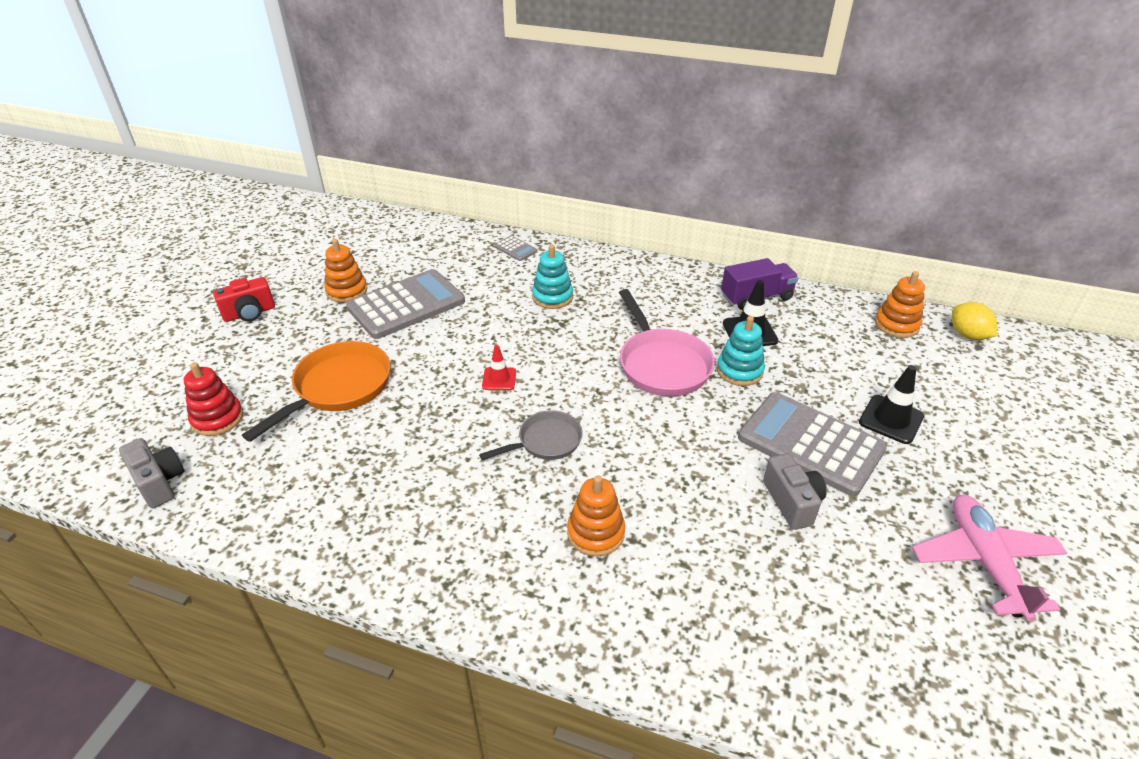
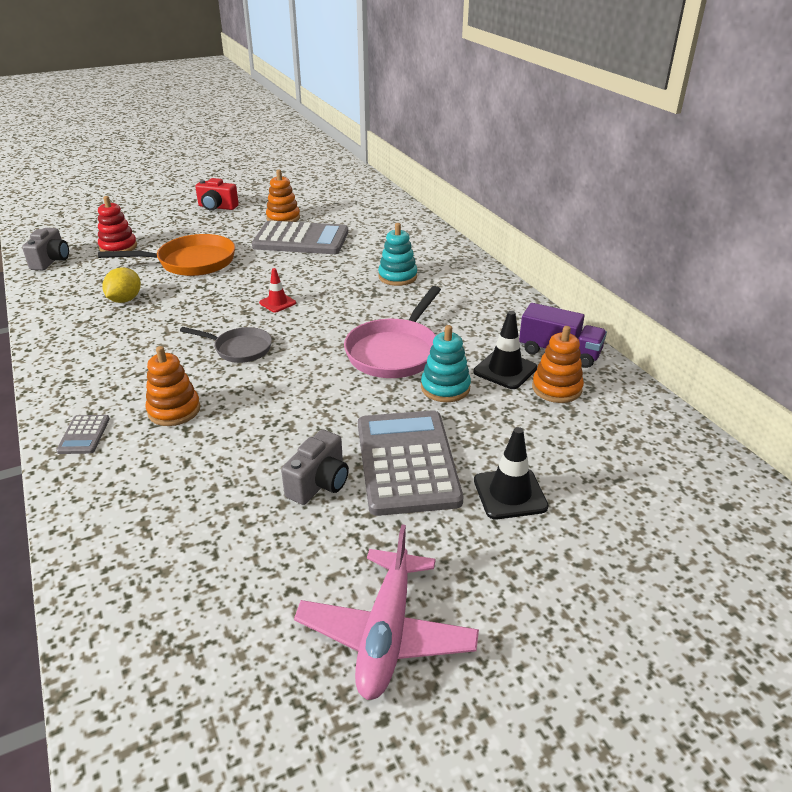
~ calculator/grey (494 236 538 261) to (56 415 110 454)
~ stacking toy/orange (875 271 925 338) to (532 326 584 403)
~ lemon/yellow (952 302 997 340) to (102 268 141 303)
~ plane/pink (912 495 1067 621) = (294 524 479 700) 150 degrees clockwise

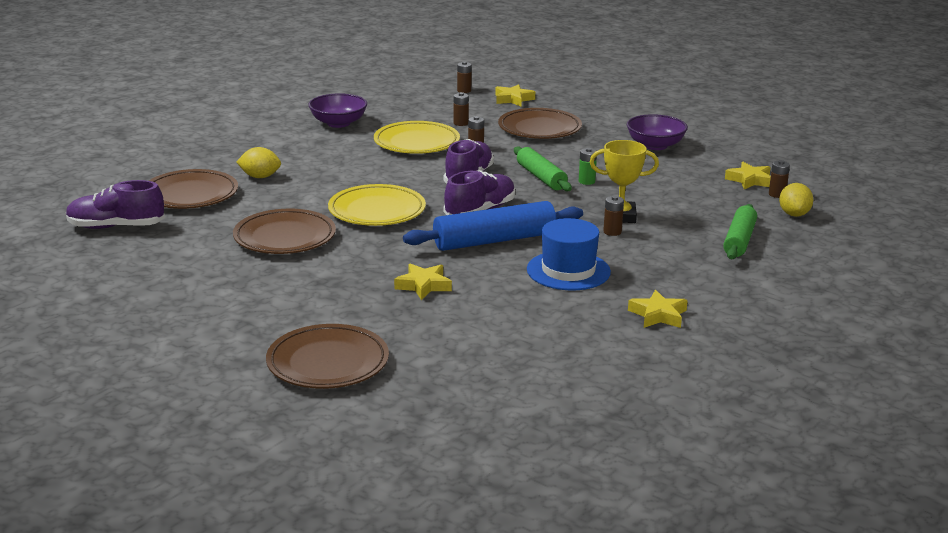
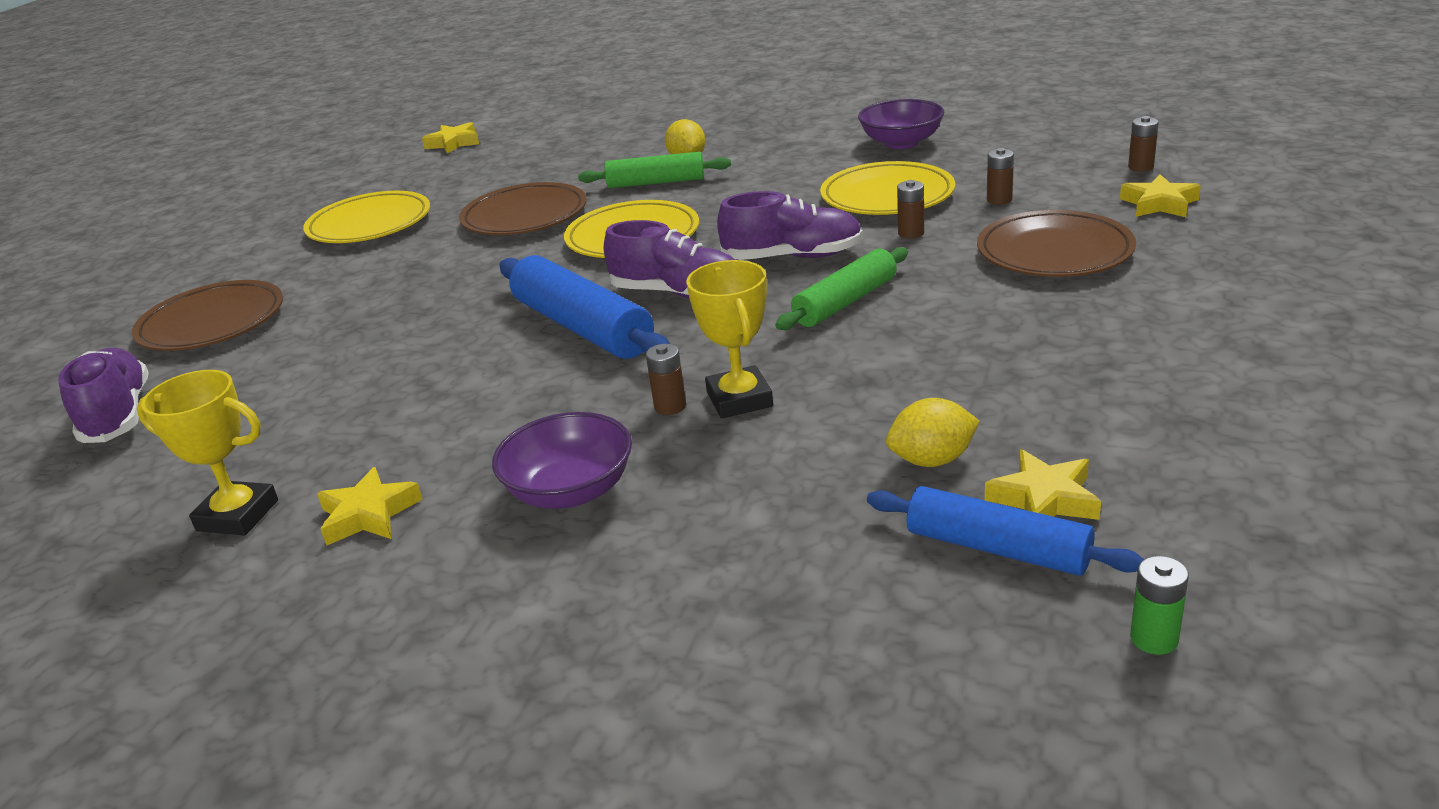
~ bowl/purple (627 114 688 150) to (492 412 632 509)
~ battery/green (579 148 597 185) to (1130 556 1189 655)
~ battery/brown (769 160 790 198) to rolling pin/blue (867 486 1144 576)
- plate/brown (149 169 238 209)
~ shoe/purple (66 180 165 229) to (58 348 149 443)
~ lemon/yellow (779 183 814 217) to (886 398 980 467)
~ rolling pin/green (723 204 757 259) to (578 152 731 188)
- hat/blue (527 218 611 290)
~ star/yellow (394 264 452 300) to (422 122 479 154)
+ plate/yellow (303 191 430 243)
+ trophy/yellow (137 370 278 536)

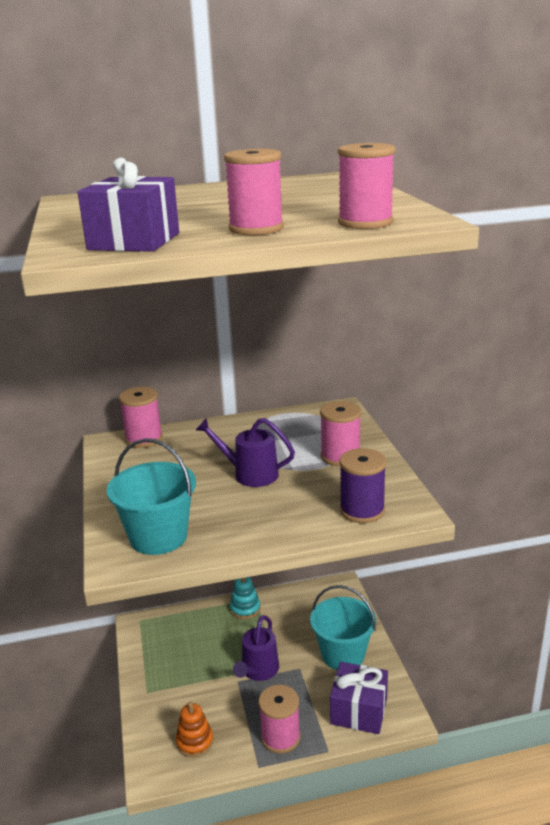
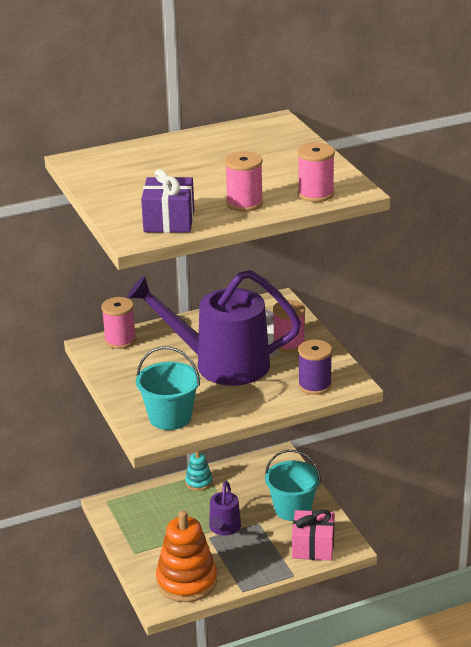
~ watering can/purple (196 418 295 487) = (127 270 301 386) x2.10
~ gift/purple (330 662 388 734) to gift/pink (292 510 335 561)
- spool/pink (259 685 300 754)
~ stacking toy/orange (176 702 214 757) = (156 511 218 602) x2.04

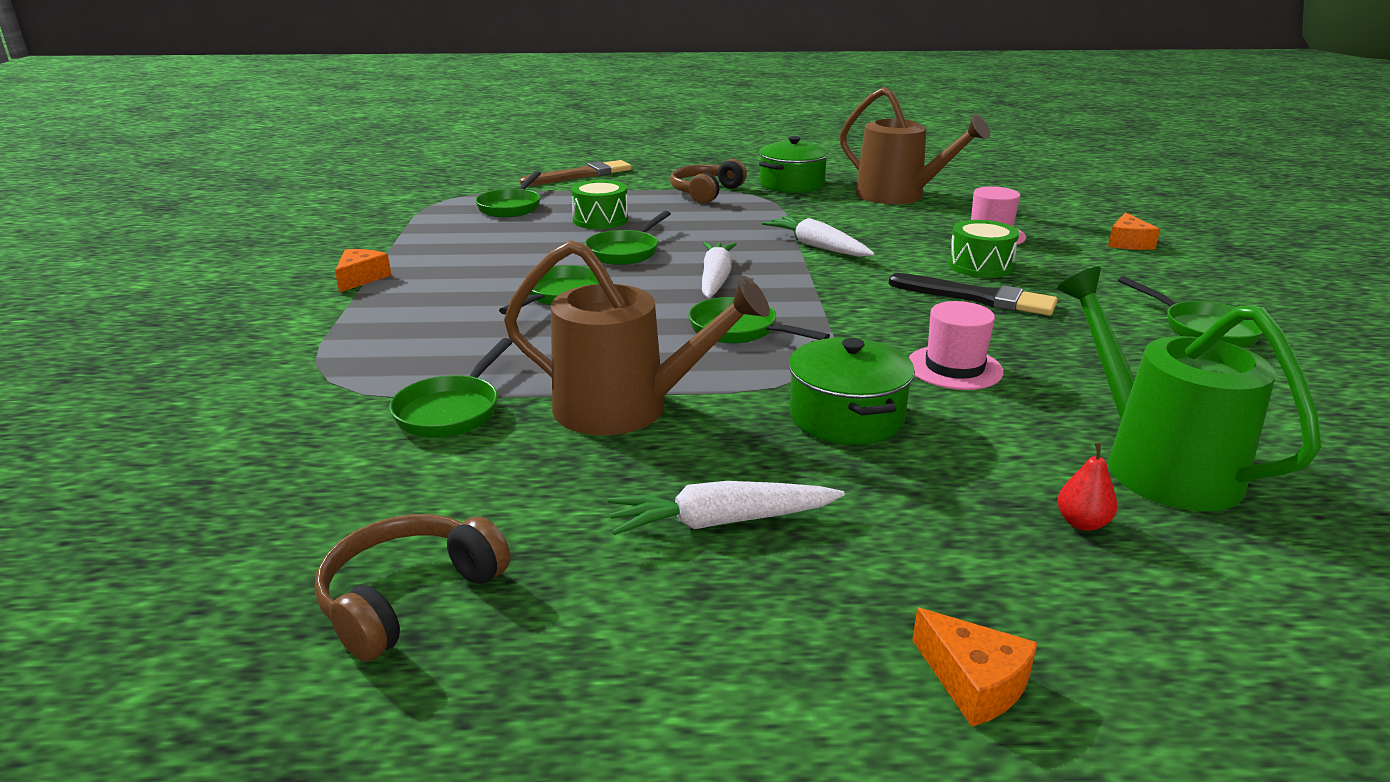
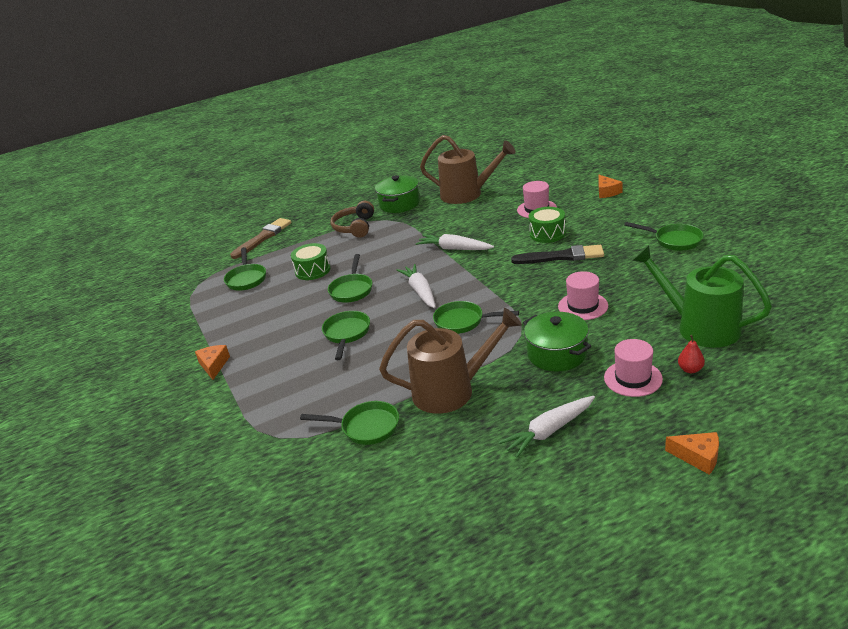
~ pan/green (389 338 513 438) = (300 401 399 445) 75 degrees counterclockwise
- headphones/brown (315 514 510 662)
+ hat/pink (604 339 663 397)

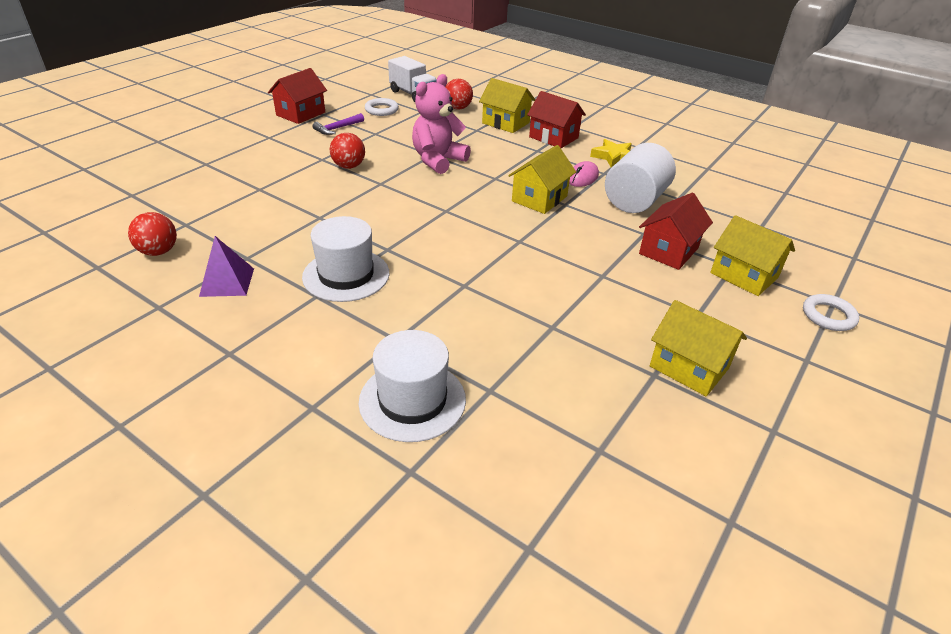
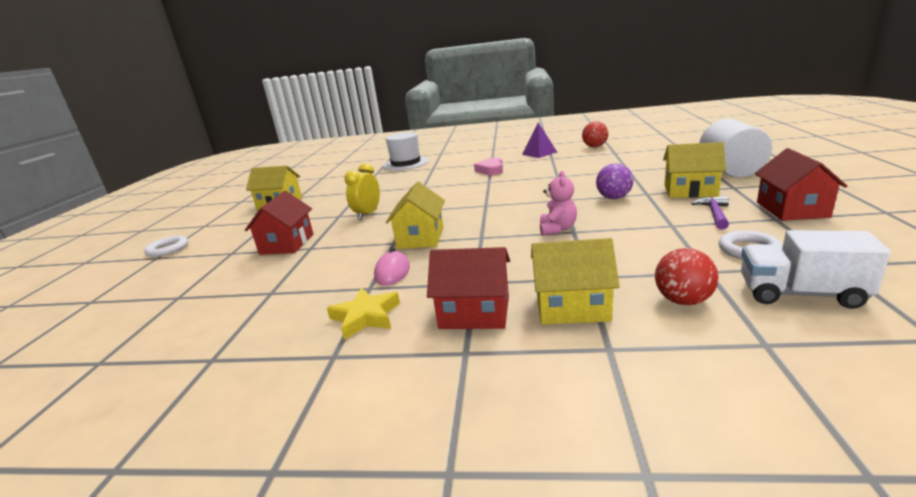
~ teddy bear/pink (412 74 471 174) = (540 171 577 235) x0.60
~ ball/red (330 133 365 169) to ball/purple (596 163 633 199)
~ cylinder/white (605 143 676 213) to (699 119 772 177)
~ house/yellow (710 215 795 296) to (663 142 726 198)
~ hat/white (302 216 390 302) to heart/pink (474 157 503 175)
+ clock/yellow (344 163 380 220)

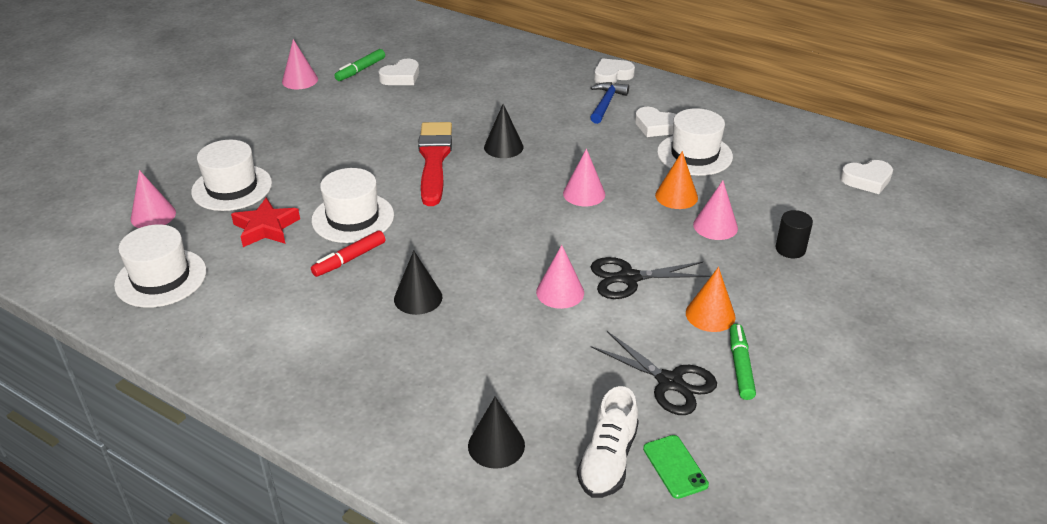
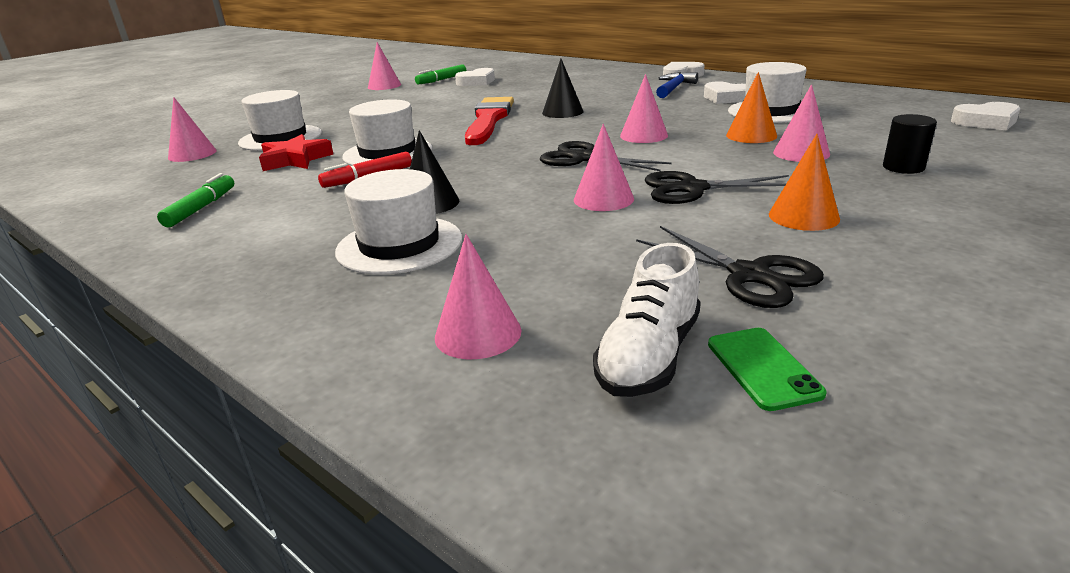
~ hat/white (114 224 207 308) to (335 169 462 275)
~ marker/green (730 324 756 400) to (157 173 234 227)
~ cone/black (468 396 525 469) to cone/pink (435 234 521 359)
+ scissors/black (540 141 671 171)

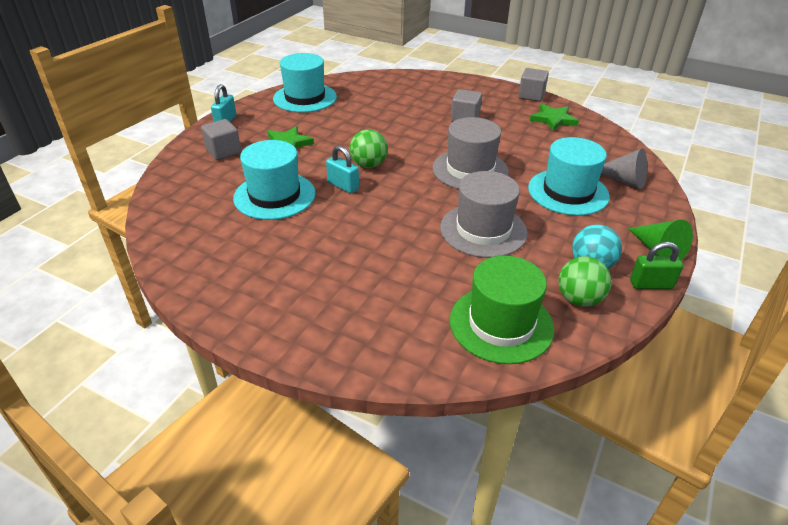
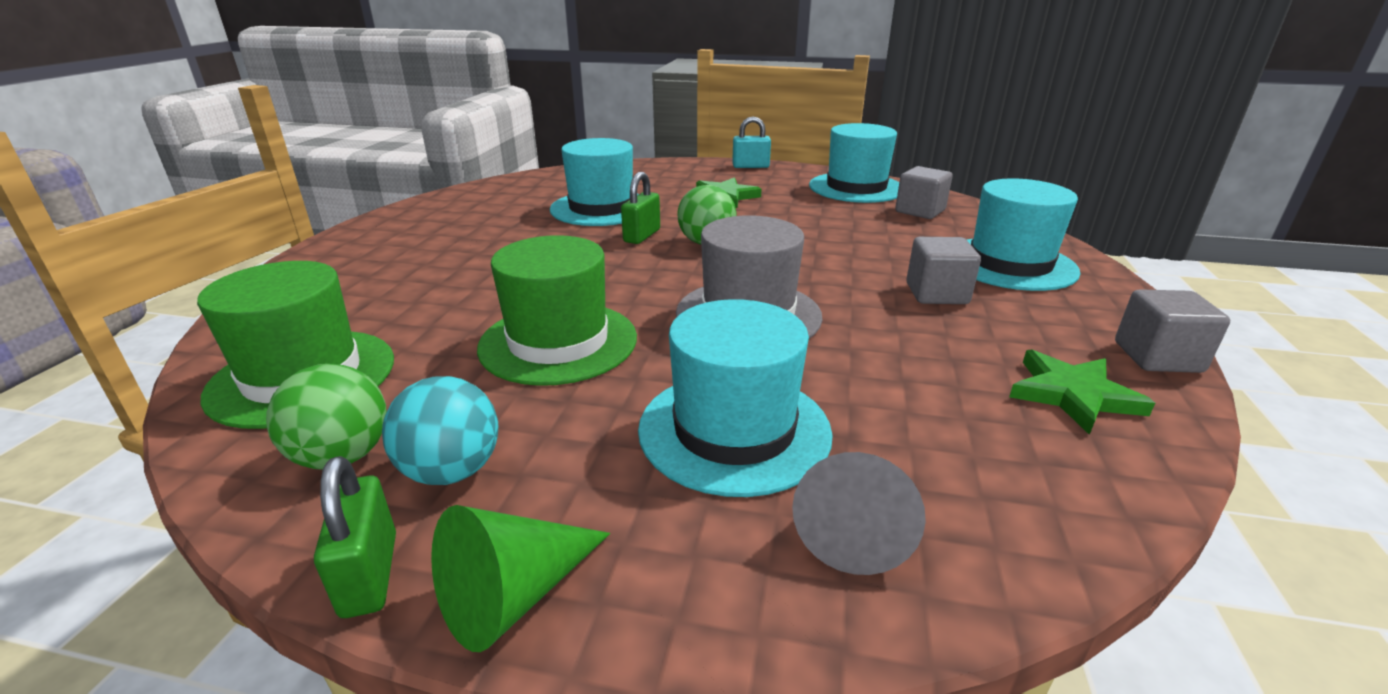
~ cube/grey (201 119 241 160) to (895 166 953 219)
~ padlock/turquoise (326 146 359 193) to padlock/green (621 172 660 244)
~ hat/grey (440 171 528 258) to hat/green (477 235 637 386)
+ hat/turquoise (967 178 1080 291)

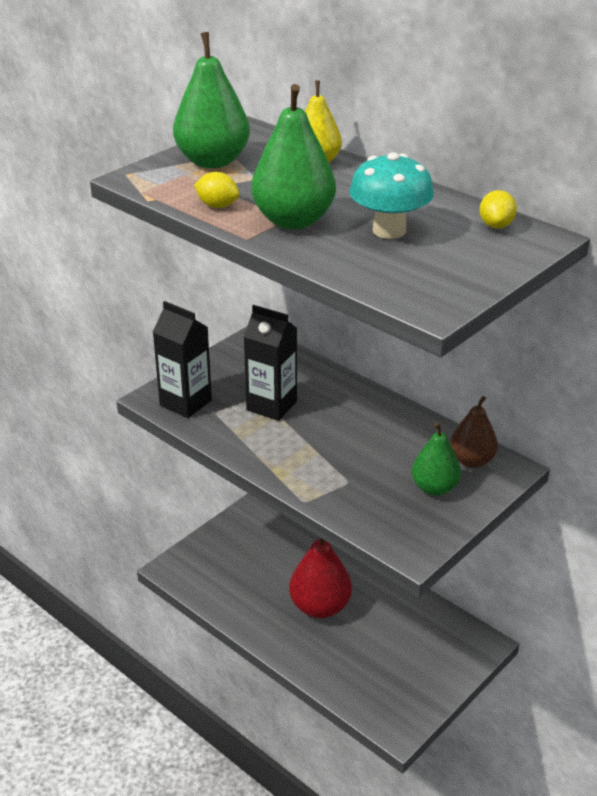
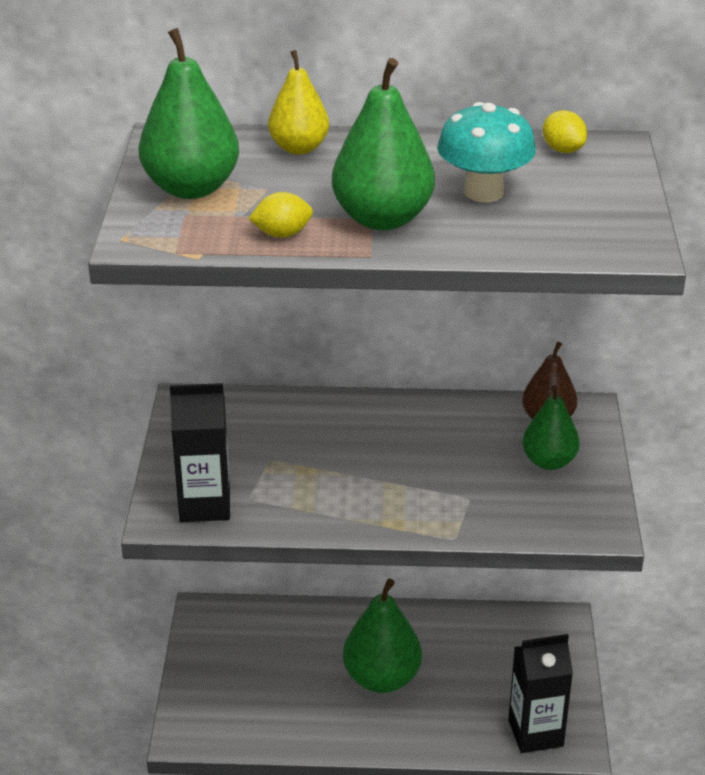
~ carton/black (244 305 297 421) to (508 634 573 753)
~ pear/red (289 538 352 618) to pear/green (343 578 422 693)

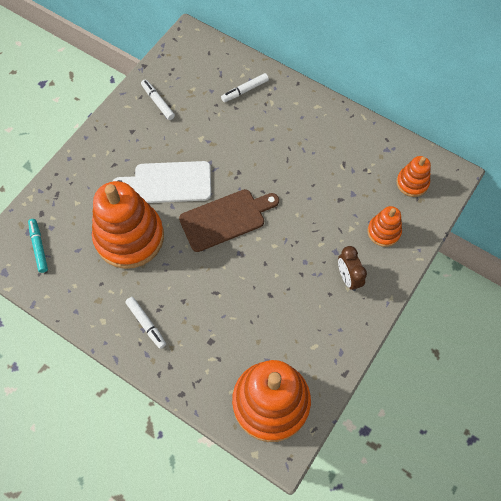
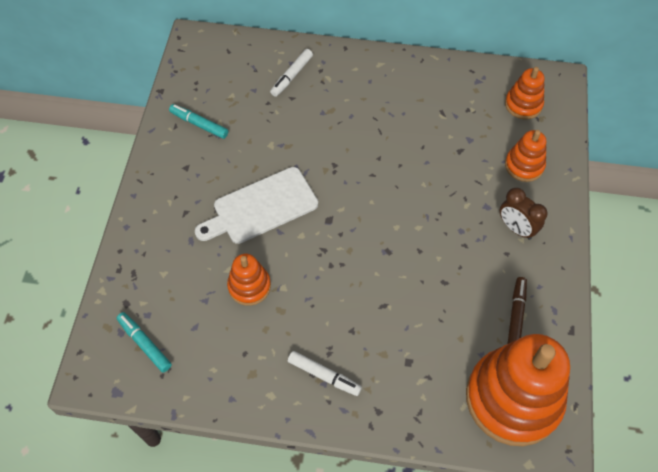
~ marker/white (141 79 175 120) to marker/turquoise (169 104 228 139)
~ stacking toy/orange (92 181 164 269) = (227 254 271 306) x0.48
- cutting board/brown (179 189 279 252)
+ marker/brown (508 277 527 344)

